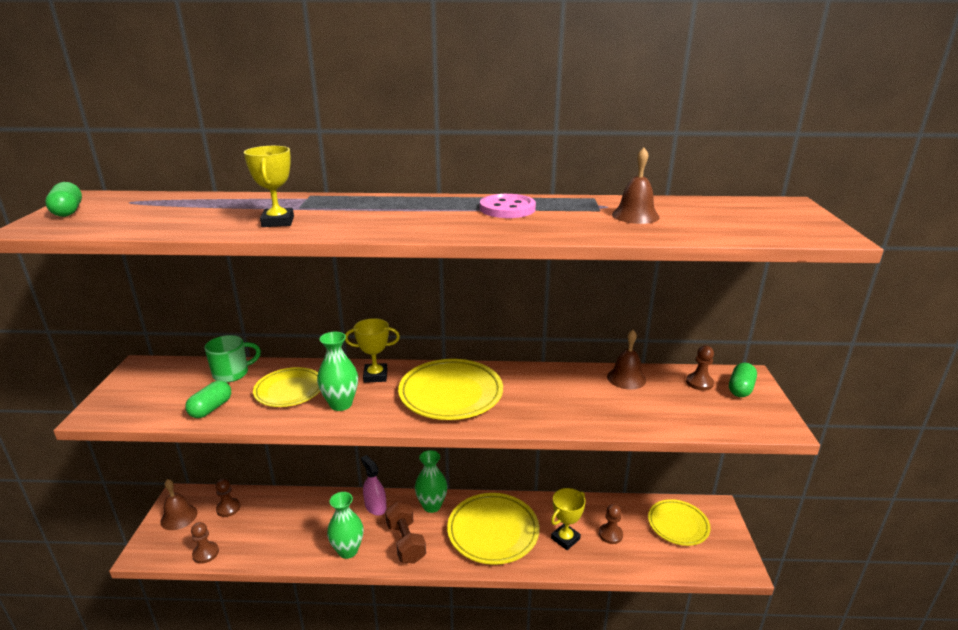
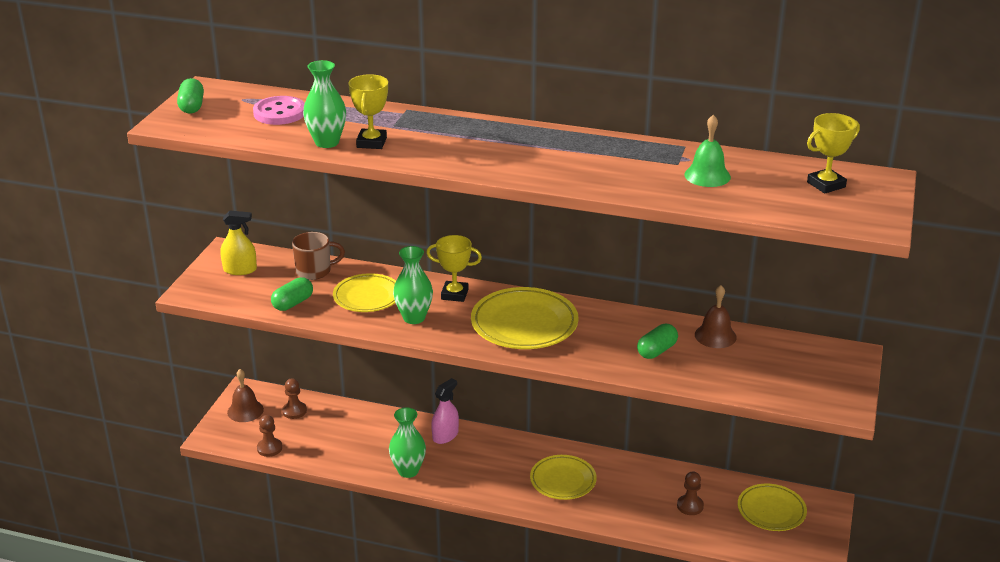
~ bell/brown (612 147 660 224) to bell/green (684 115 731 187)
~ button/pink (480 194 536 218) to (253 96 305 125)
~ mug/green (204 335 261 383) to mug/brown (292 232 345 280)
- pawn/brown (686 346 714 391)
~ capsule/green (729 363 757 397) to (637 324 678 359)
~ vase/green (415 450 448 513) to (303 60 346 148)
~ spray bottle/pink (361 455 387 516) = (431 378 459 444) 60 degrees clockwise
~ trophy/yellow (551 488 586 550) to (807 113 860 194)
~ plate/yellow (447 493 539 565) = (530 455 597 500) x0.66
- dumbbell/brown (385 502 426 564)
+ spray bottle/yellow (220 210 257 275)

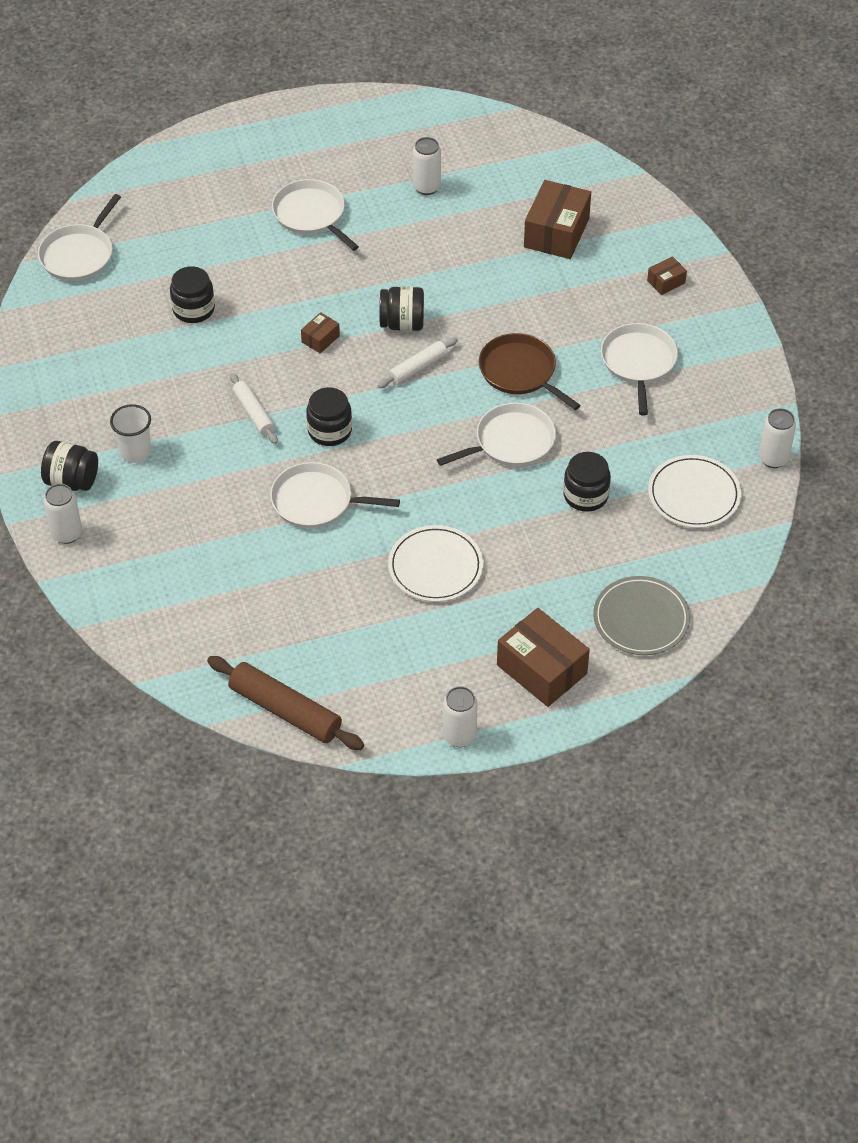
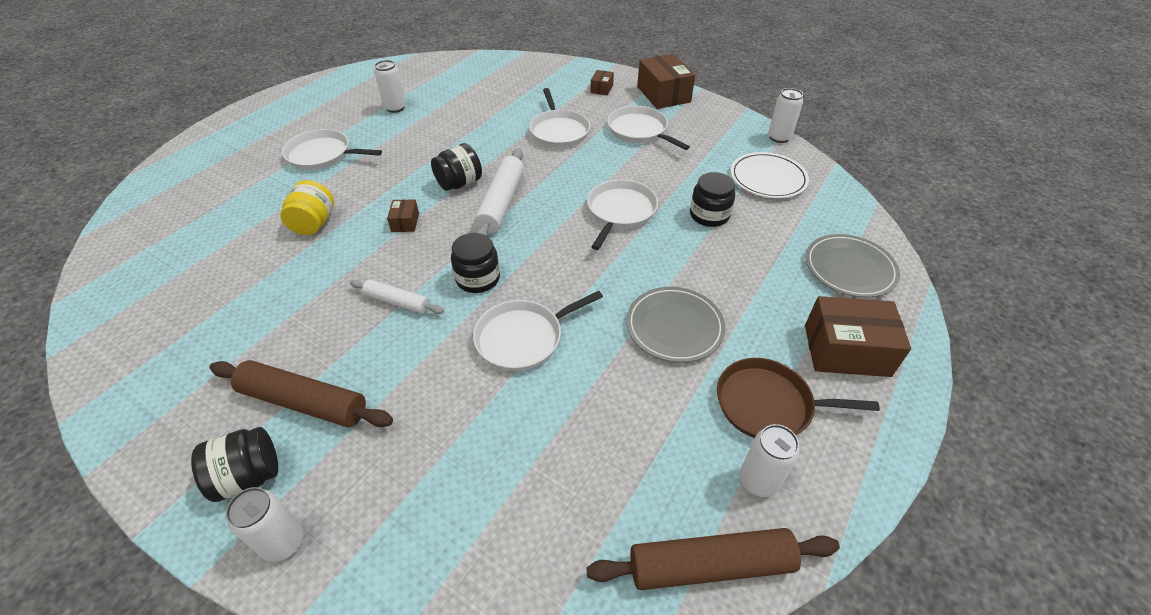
~ box/brown (524 180 591 259) to (637 54 695 109)
~ pan/white (38 194 121 281) to (529 88 590 148)
- jar/black (170 266 215 323)
~ pan/brown (479 333 581 410) to (717 358 880 438)
~ rolling pin/white (377 337 458 388) = (474 148 524 236) x1.67
~ cup/white (110 404 151 463) to rolling pin/brown (210 360 393 427)
~ plate/white (388 525 483 602) to plate/grey (626 287 726 363)
~ can/white (443 686 478 747) to (740 424 799 497)
+ jar/yellow (280 180 334 235)

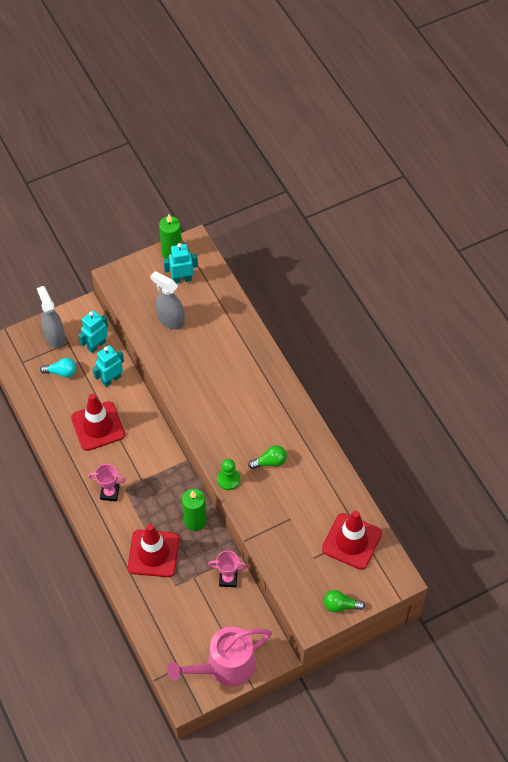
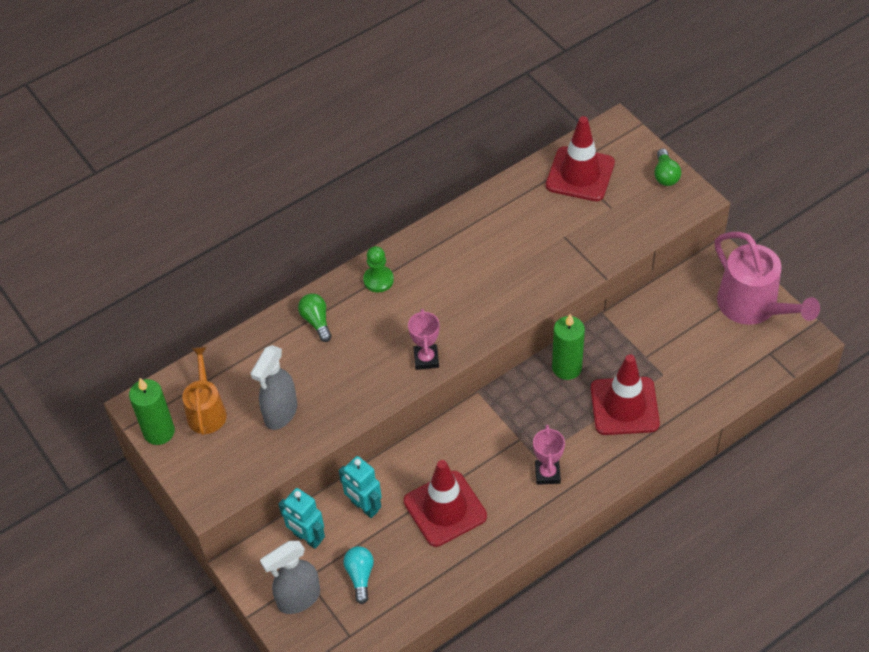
~ robot/turquoise (163 243 198 283) to watering can/orange (182 347 227 435)
~ light bulb/green (248 445 287 469) to (298 293 332 342)
~ pawn/green (217 459 240 490) to (363 246 394 292)
~ trophy/pink (208 551 247 587) to (408 309 439 370)

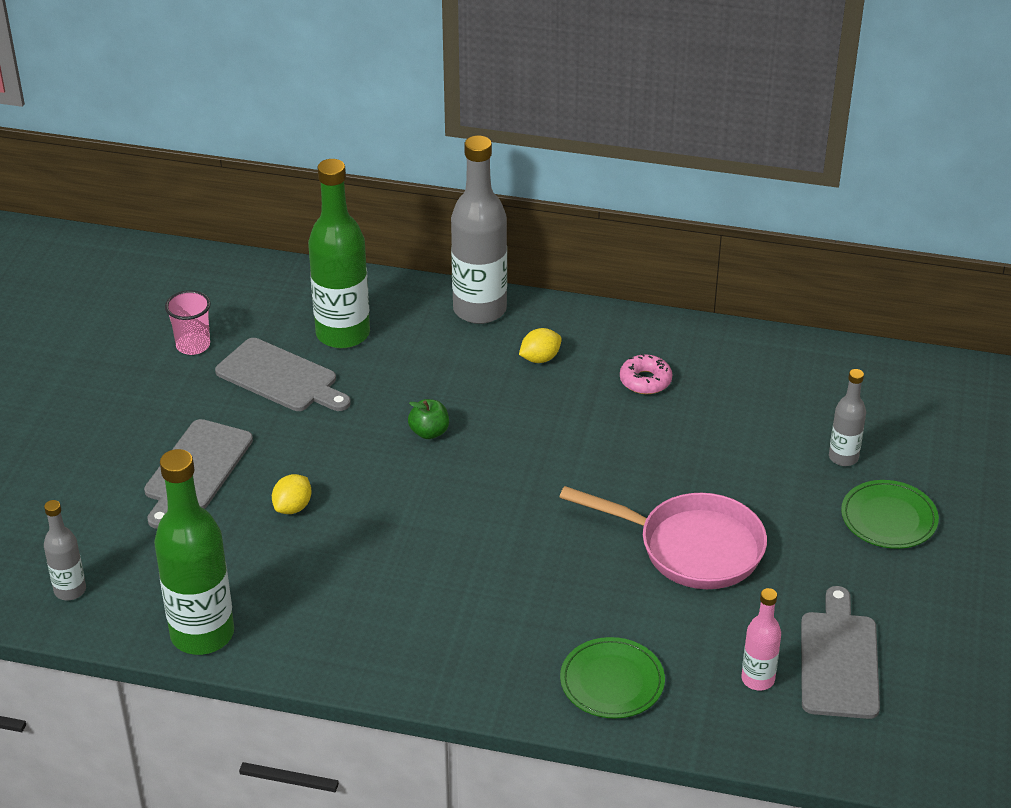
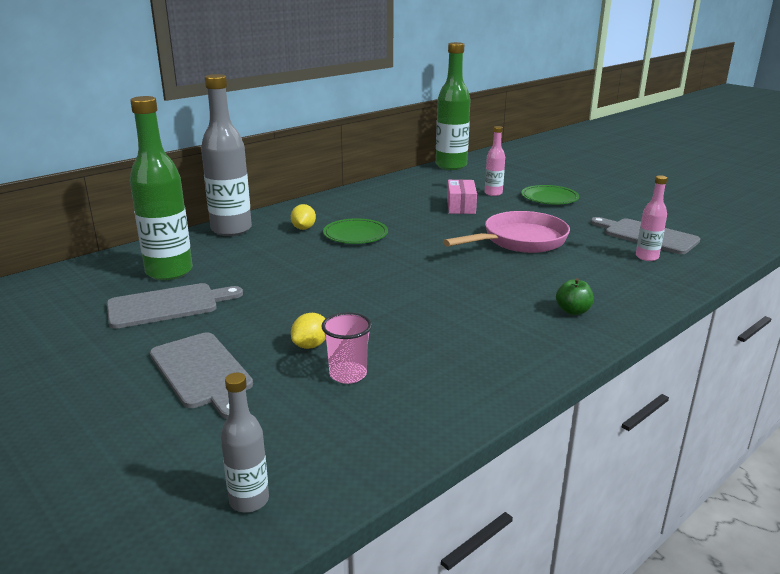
~ cup/pink (165 290 211 355) to (322 312 372 384)
- donut/pink (620 353 672 394)
~ bottle/grey (829 369 866 466) to bottle/pink (485 126 505 196)
~ apple/green (408 399 449 439) to (556 278 594 315)
~ bottle/green (154 449 234 655) to (436 42 471 170)
~ lemon/yellow (272 474 312 514) = (291 313 326 349) 60 degrees clockwise
~ plate/green (560 637 665 718) to (323 218 388 244)
+ box/pink (447 180 477 214)

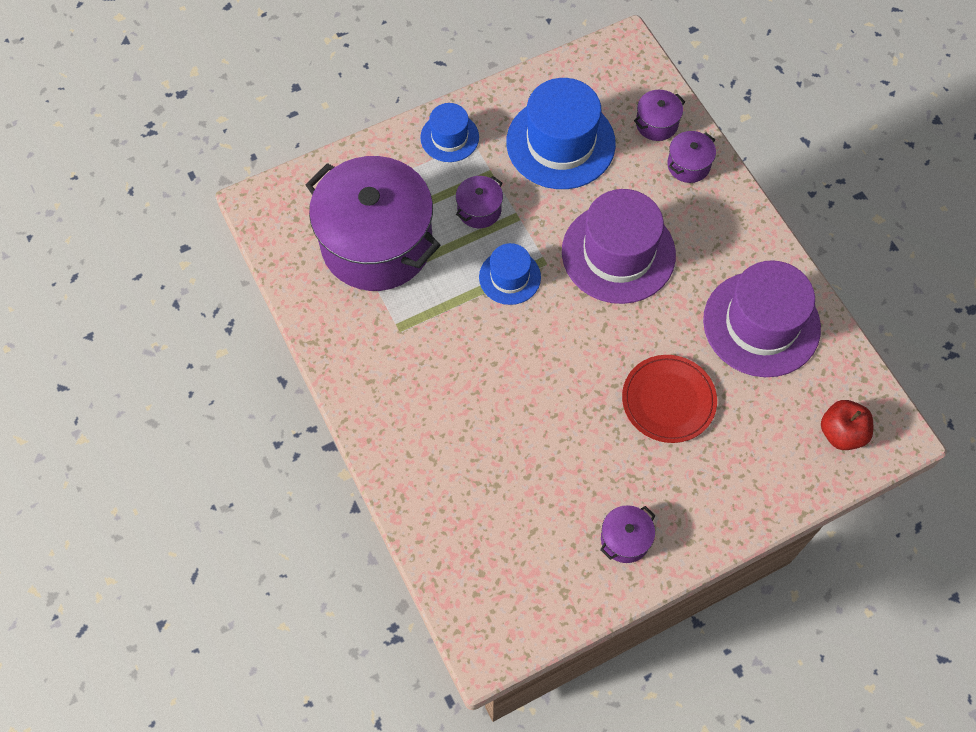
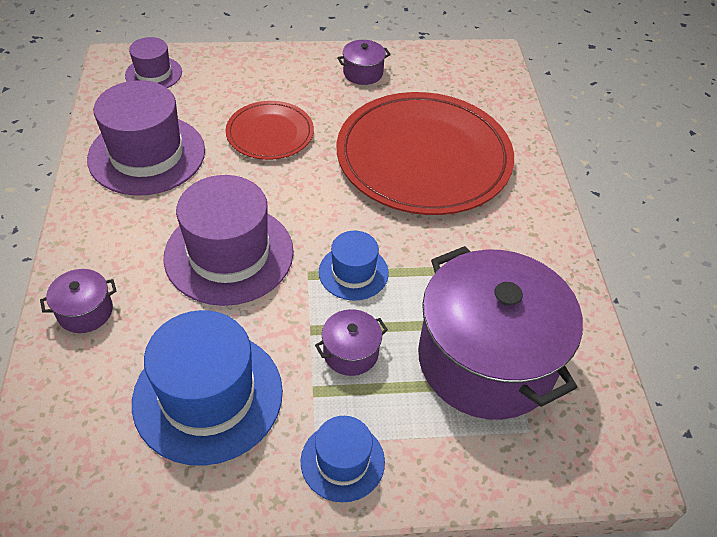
- pot/purple (634 90 685 141)
~ apple/red (821 400 873 450) to hat/purple (125 37 182 88)
+ plate/red (337 92 514 215)

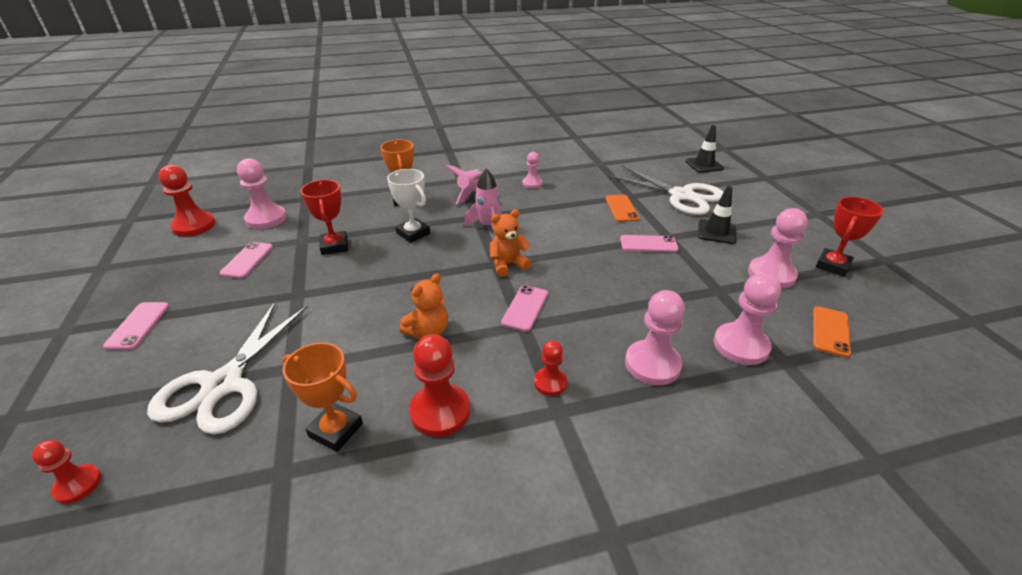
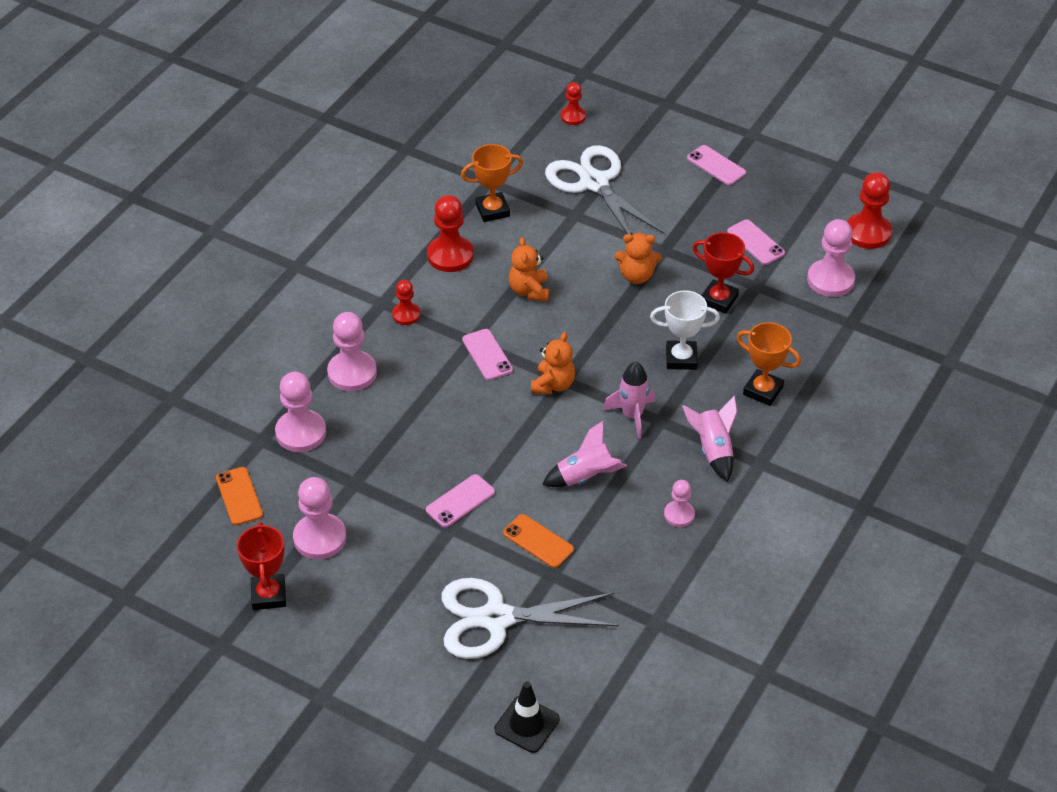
- traffic cone/black (698 186 737 244)
+ teddy bear/orange (615 233 661 284)
+ rocket/pink (542 421 627 487)

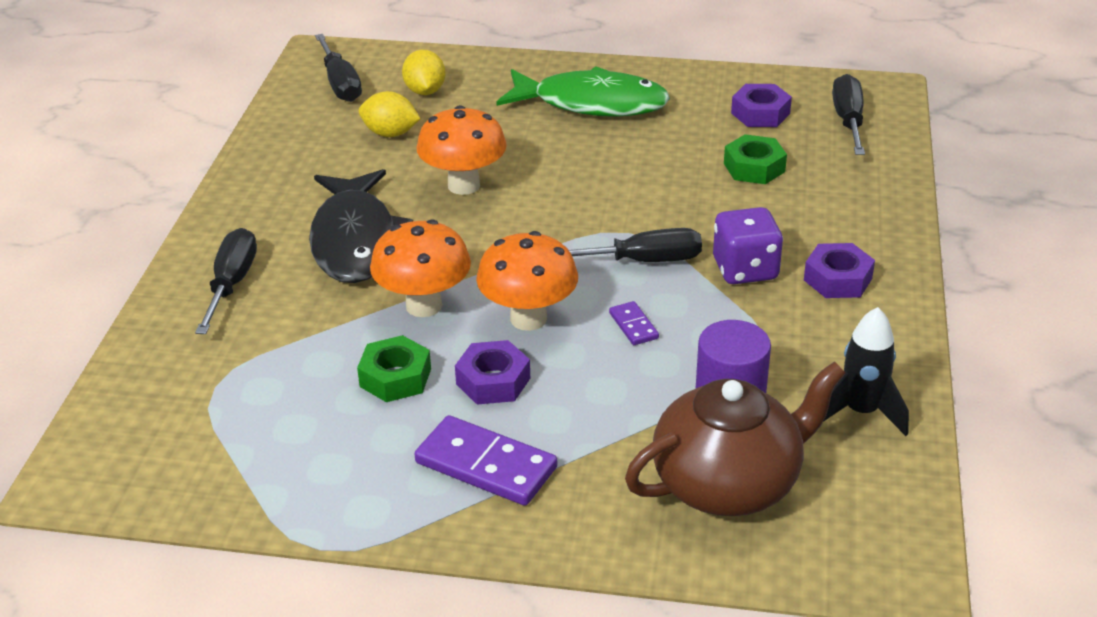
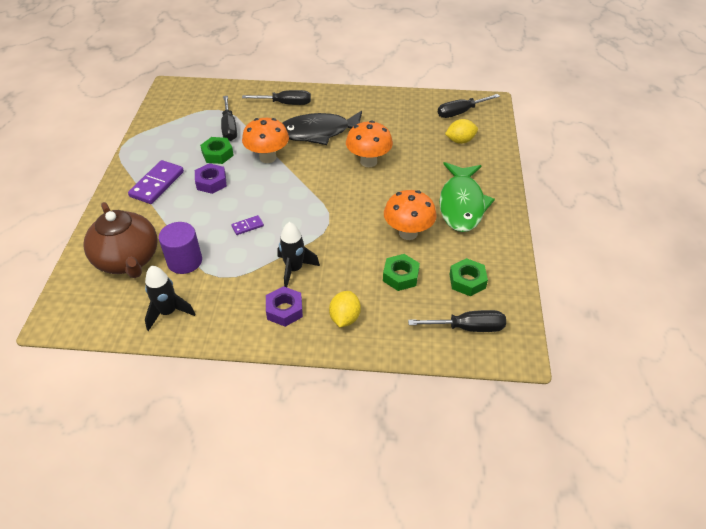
~ nut/purple (731 84 792 127) to nut/green (449 258 488 296)
~ lemon/yellow (359 91 421 137) to (329 291 361 327)
~ dice/purple (713 207 783 284) to rocket/black (277 222 320 287)
~ screwdriver/black (569 228 702 262) to (221 96 237 141)
~ mushroom/orange (476 231 578 331) to (384 190 437 240)

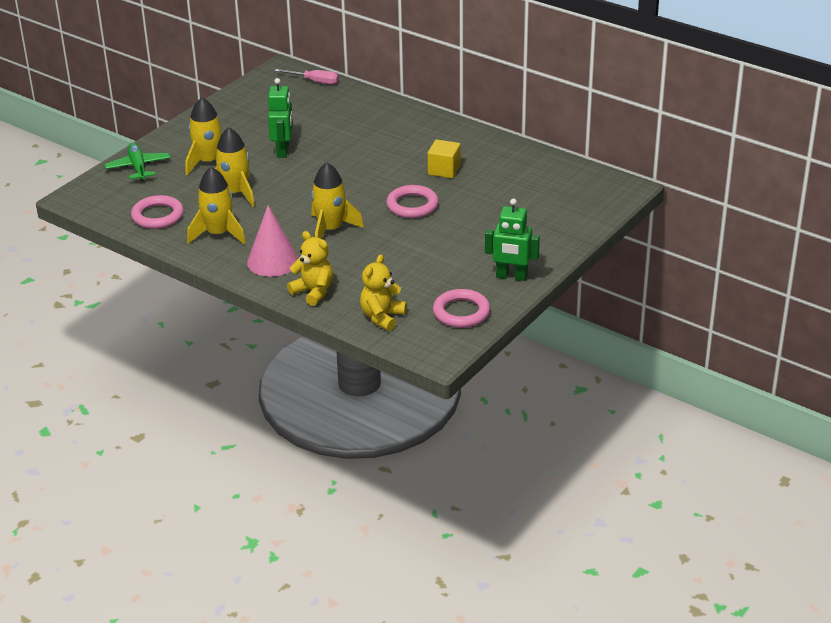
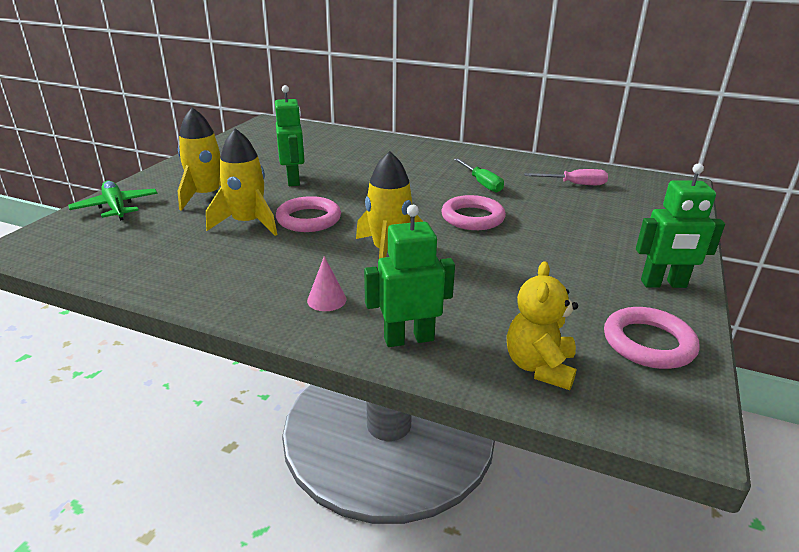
~ screwdriver/pink (275 69 339 84) to (524 169 608 185)
~ cube/yellow (428 139 461 178) to screwdriver/green (454 158 504 193)
- rocket/yellow (187 167 246 244)
~ ring/pink (131 195 184 229) to (276 196 341 232)
~ cone/pink (247 205 298 277) = (307 256 346 311) x0.51
~ teddy bear/yellow (287 231 333 306) to robot/green (364 205 455 347)

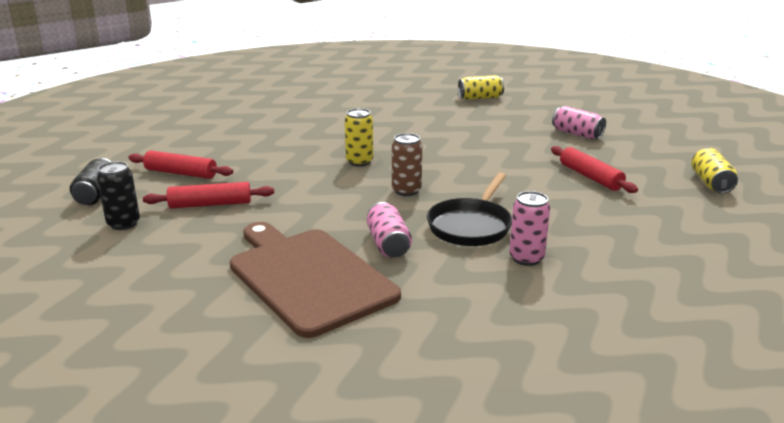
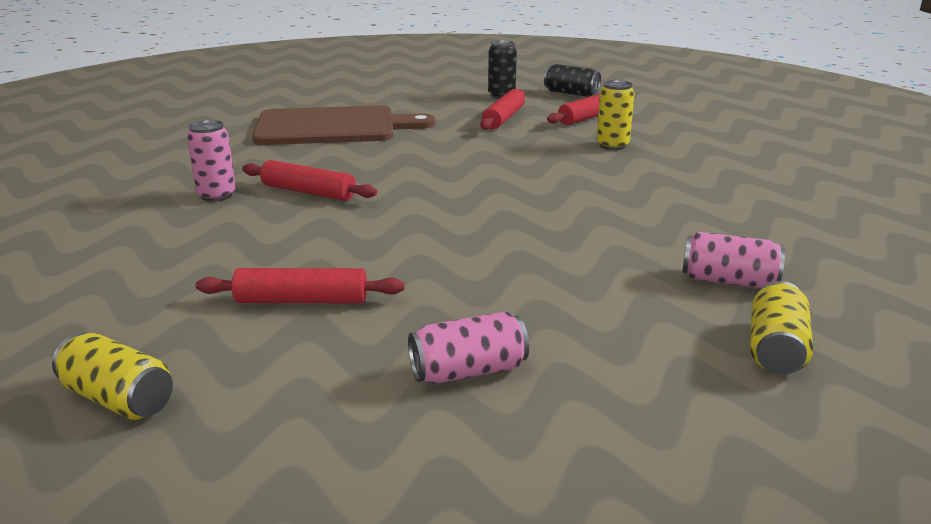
~ can/yellow (345 108 373 166) to (597 80 635 150)
- can/brown (392 133 422 196)
~ pan/black (427 172 512 246) to rolling pin/red (242 160 377 201)
~ can/pink (367 202 412 258) to (682 232 785 288)

